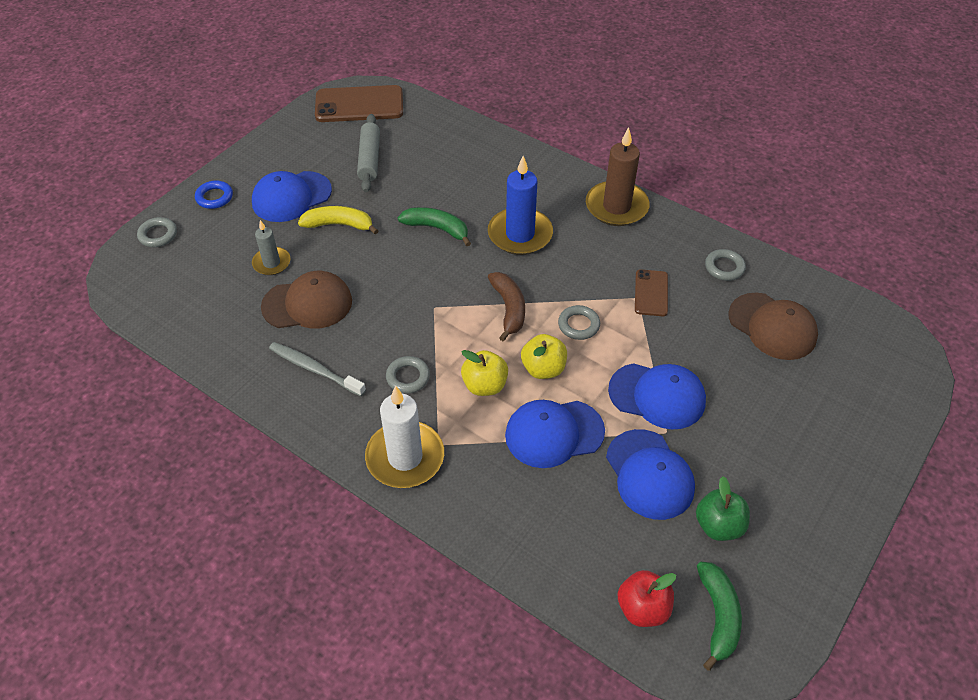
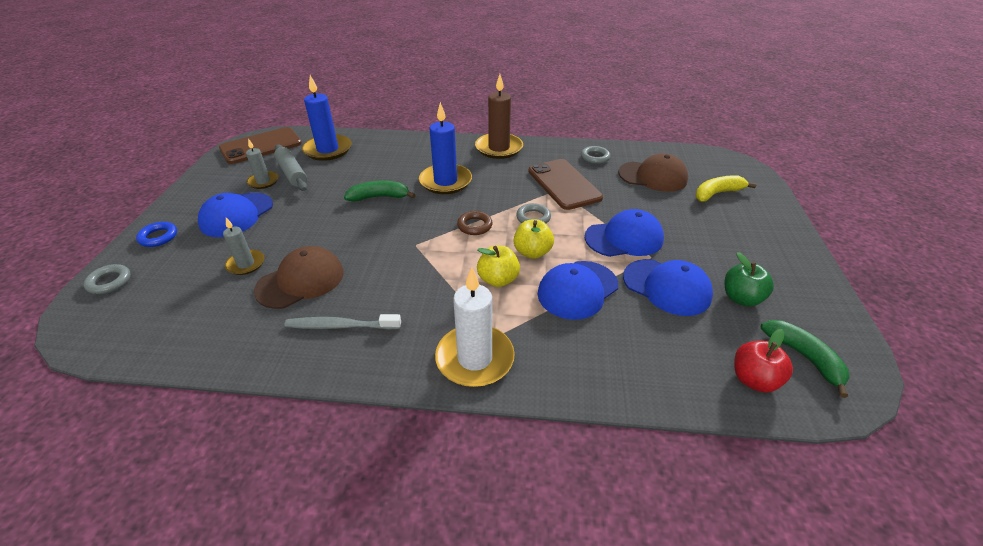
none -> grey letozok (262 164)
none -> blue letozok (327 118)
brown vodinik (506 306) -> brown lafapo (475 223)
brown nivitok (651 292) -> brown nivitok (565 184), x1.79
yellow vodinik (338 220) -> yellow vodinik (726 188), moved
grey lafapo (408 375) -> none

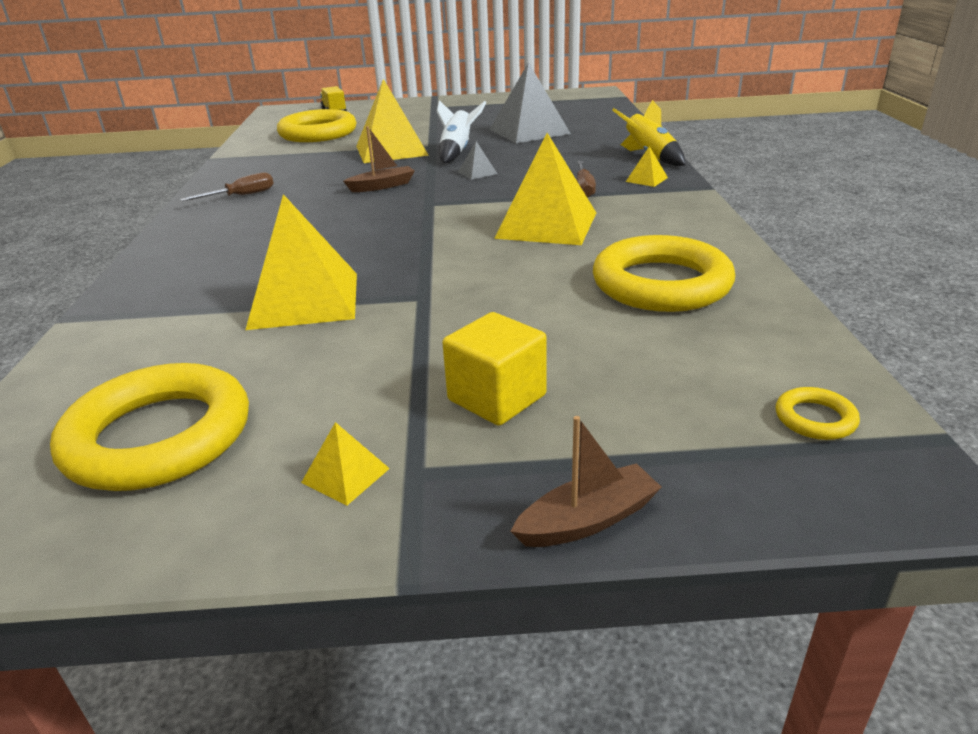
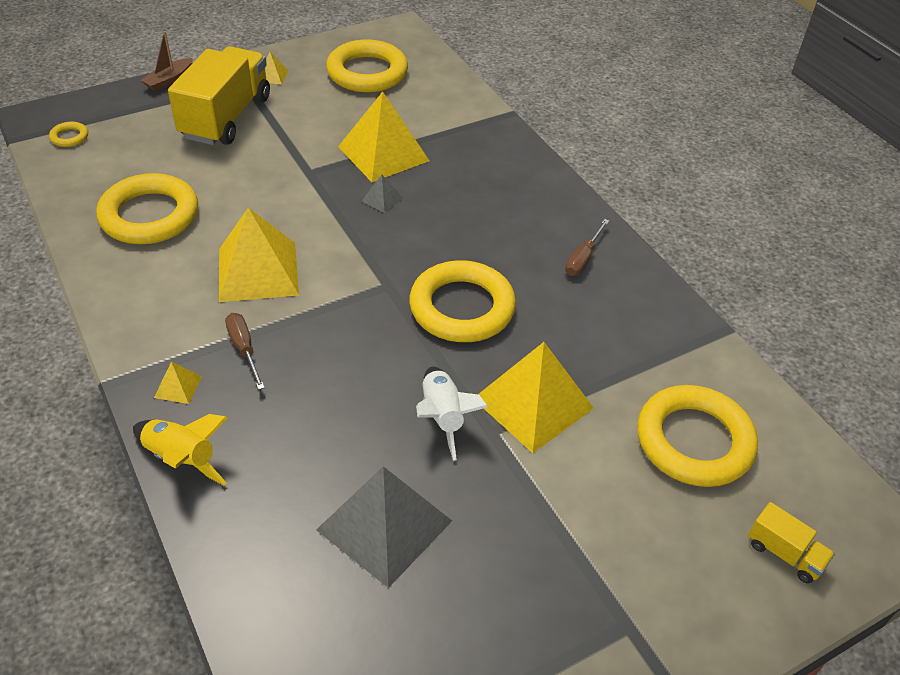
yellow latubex (495 369) -> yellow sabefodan (219 95)
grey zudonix (477 160) -> grey zudonix (382 194), moved
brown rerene (379 159) -> yellow lafapo (462 301)

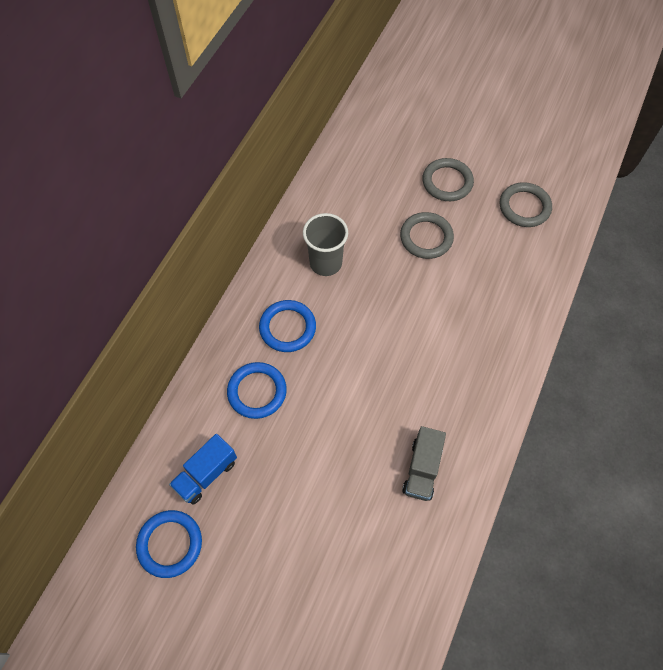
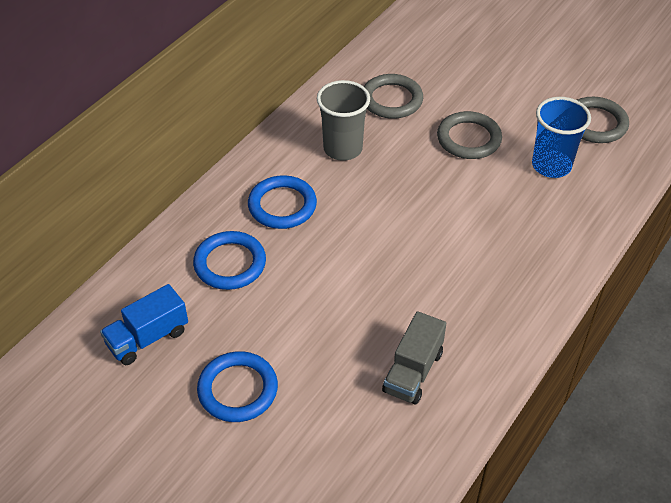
blue lafapo (169 544) -> blue lafapo (237 386), moved
grey lafapo (448 179) -> grey lafapo (393 96), moved
none -> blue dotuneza (561 137)

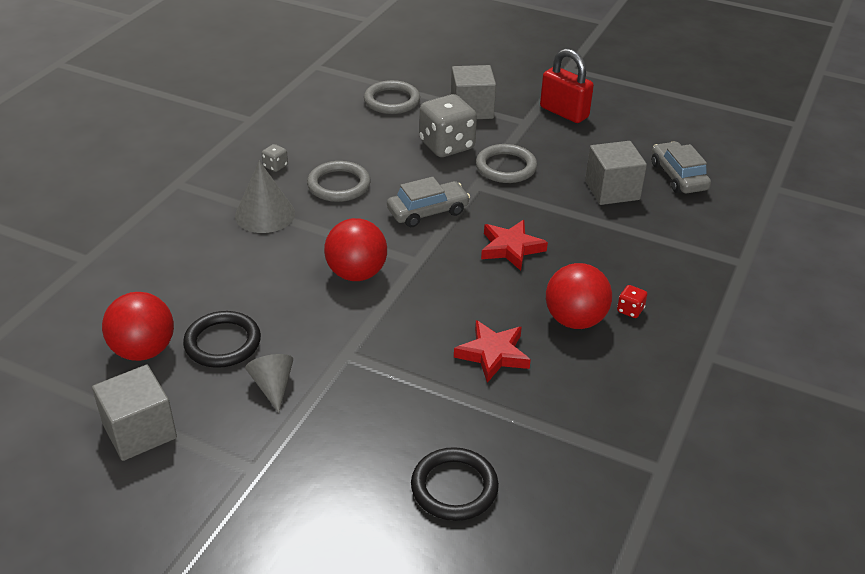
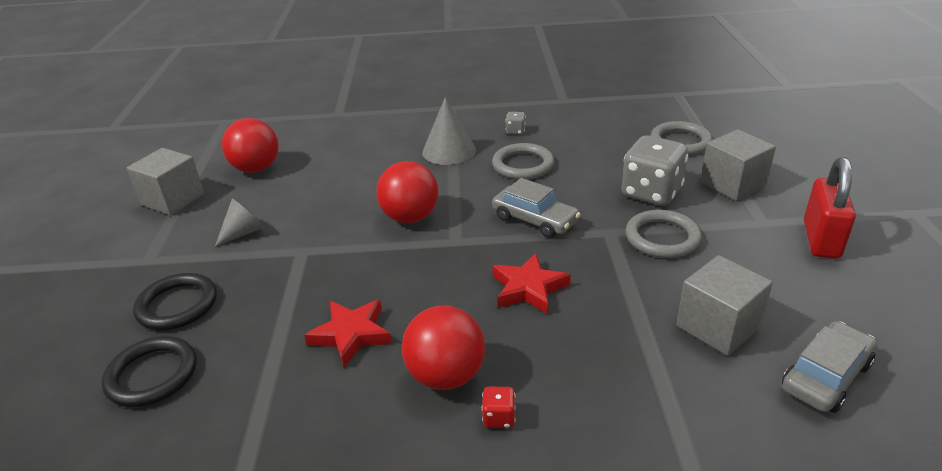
black lafapo (222 339) -> black lafapo (175 301), moved

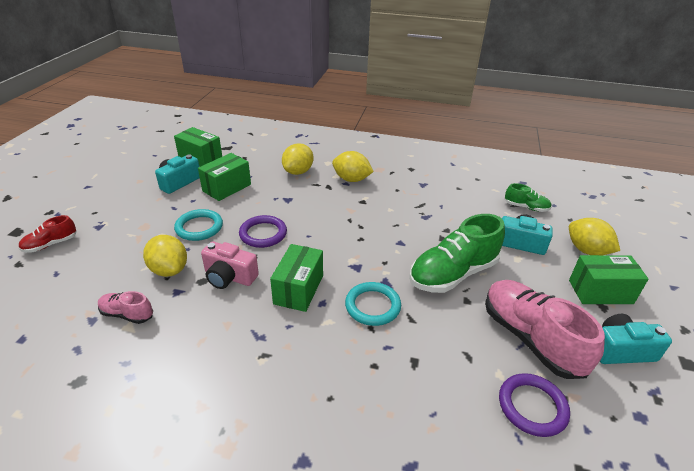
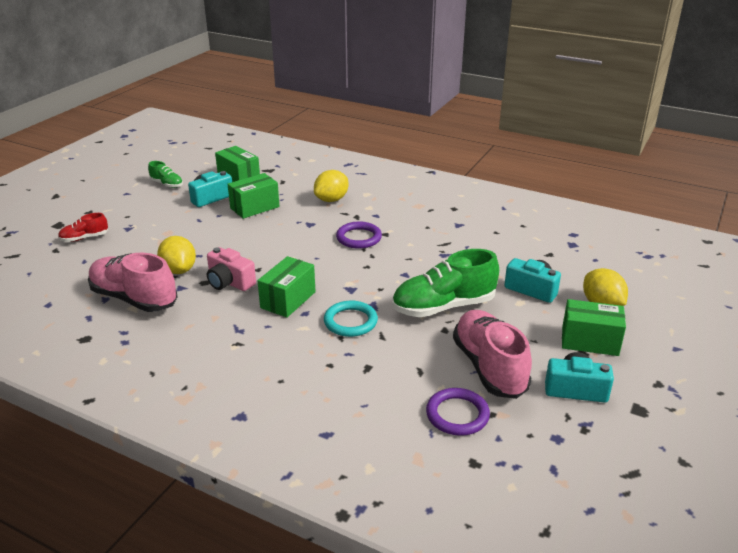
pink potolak (125 307) -> pink potolak (133 282), x2.02
green potolak (528 197) -> green potolak (165 174), moved
purple lafapo (263 231) -> purple lafapo (359 235), moved
turquoise lafapo (198 225) -> none
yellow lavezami (353 166) -> none

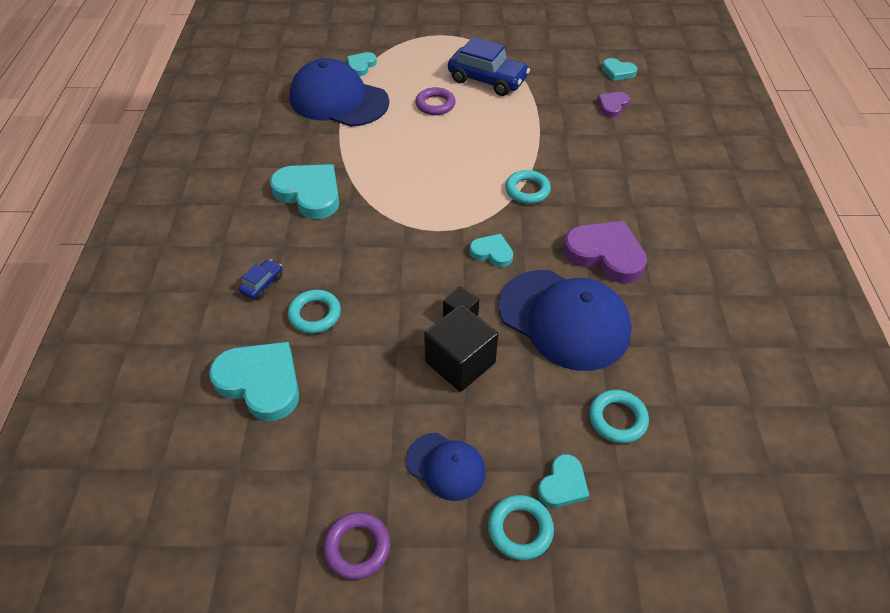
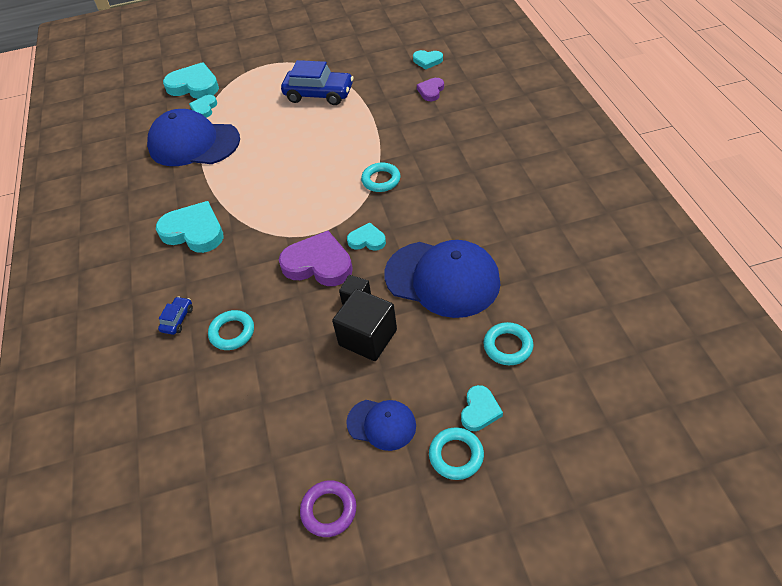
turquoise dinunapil (254 381) -> turquoise dinunapil (191 80), moved
purple dinunapil (605 252) -> purple dinunapil (316 258), moved
purple lafapo (435 101) -> none

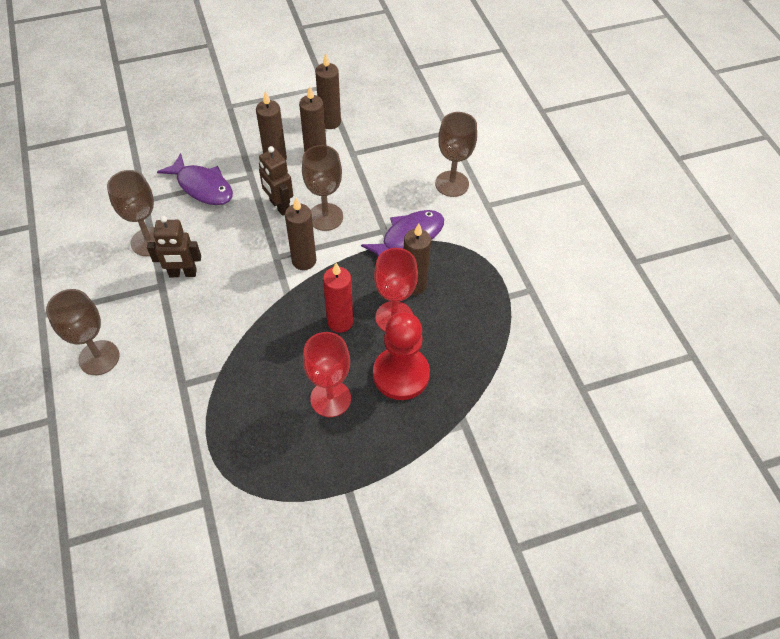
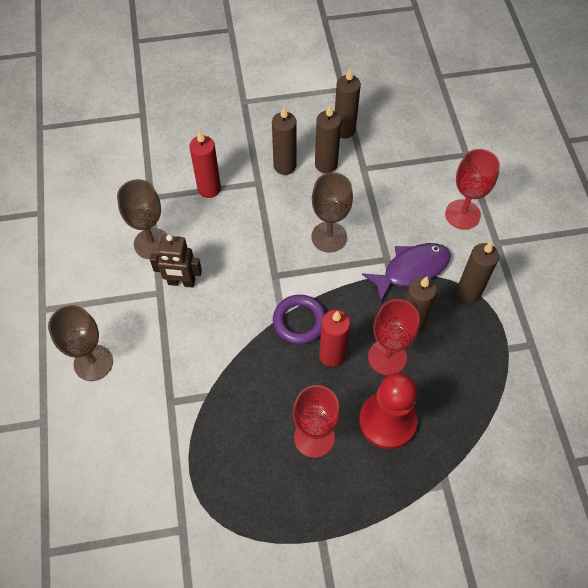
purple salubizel (195 179) -> red letozok (205 164)
none -> purple lafapo (299 319)
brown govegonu (456 154) -> red govegonu (472 189)
brown letozok (300 234) -> brown letozok (478 272), moved
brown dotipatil (276 181) -> none

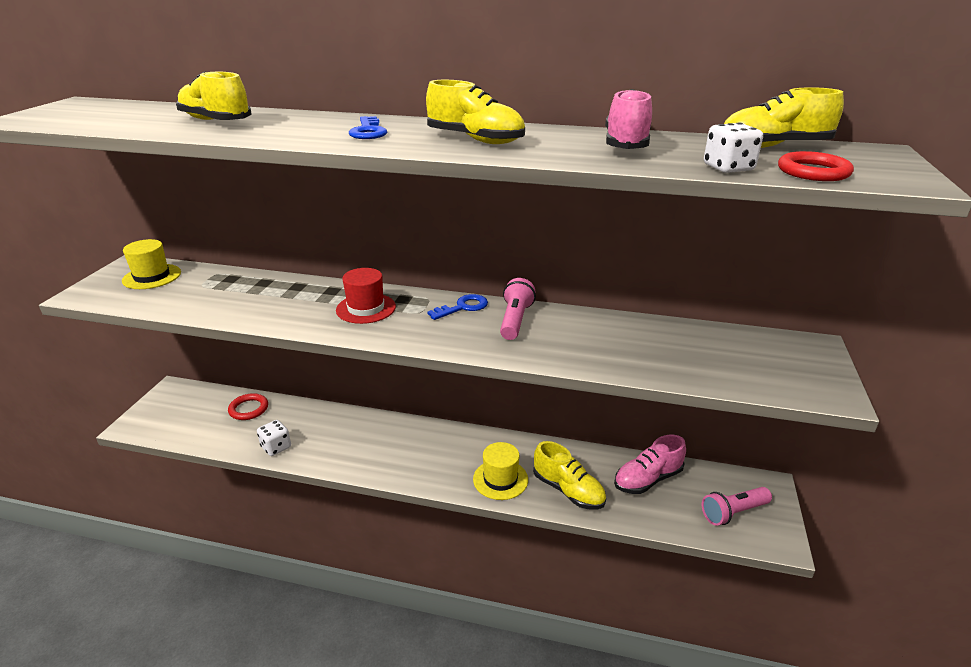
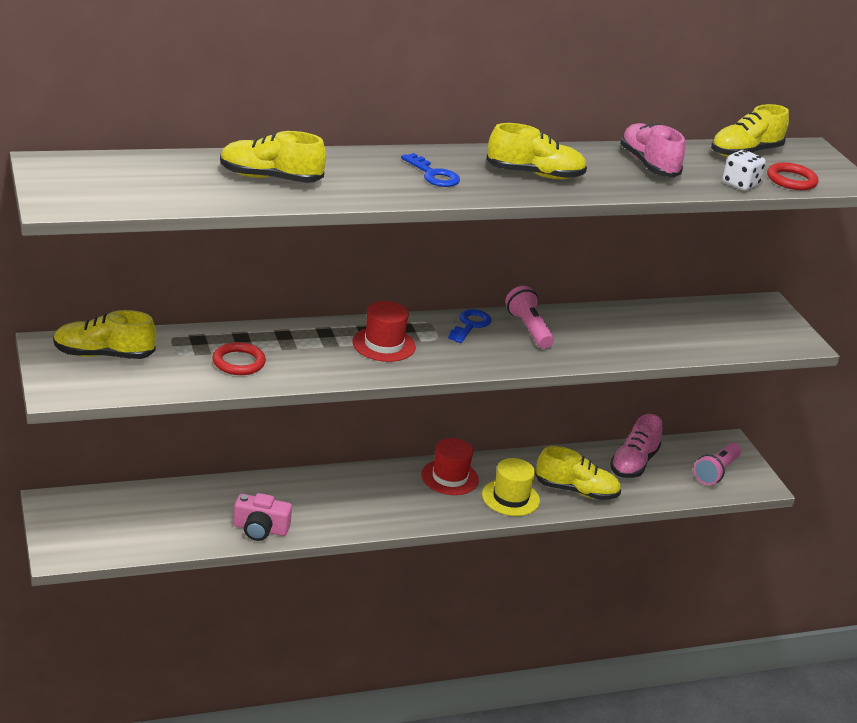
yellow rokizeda (151 264) -> yellow potolak (104 334)
red lafapo (248 406) -> red lafapo (239 358), moved
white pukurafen (274 438) -> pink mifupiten (262 517)
none -> red rokizeda (450 466)

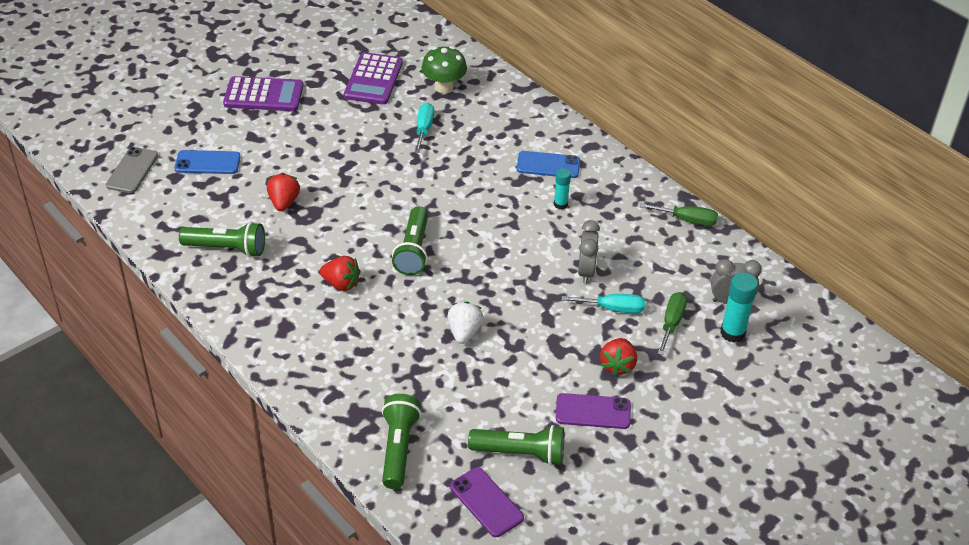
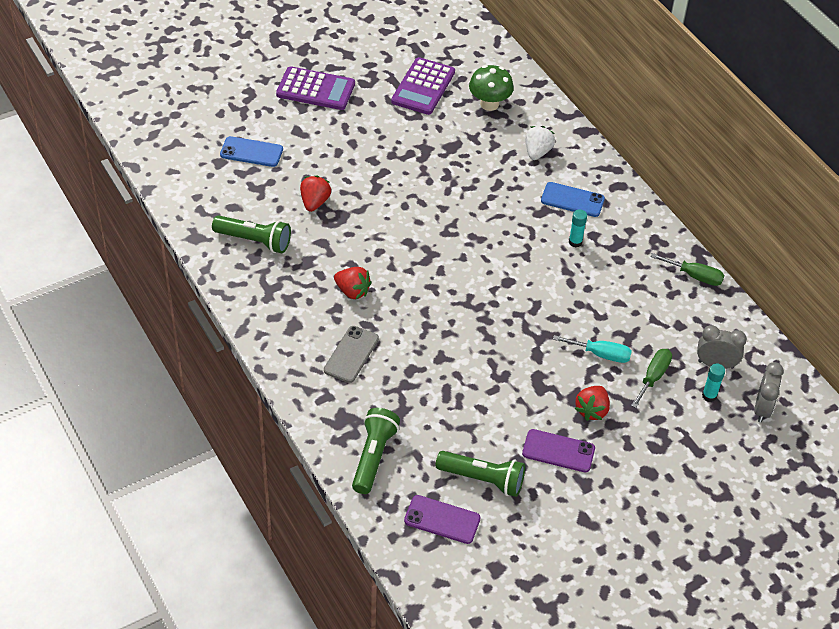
grey nivitok (132 170) -> grey nivitok (351 354), moved
purple nivitok (487 502) -> purple nivitok (442 519), 45 degrees counterclockwise
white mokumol (466 322) -> white mokumol (540 143), moved
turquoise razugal (739 307) -> turquoise razugal (713 382), x0.62
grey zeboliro (589 251) -> grey zeboliro (769 392), moved
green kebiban (410 240) -> none
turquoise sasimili (424 128) -> none

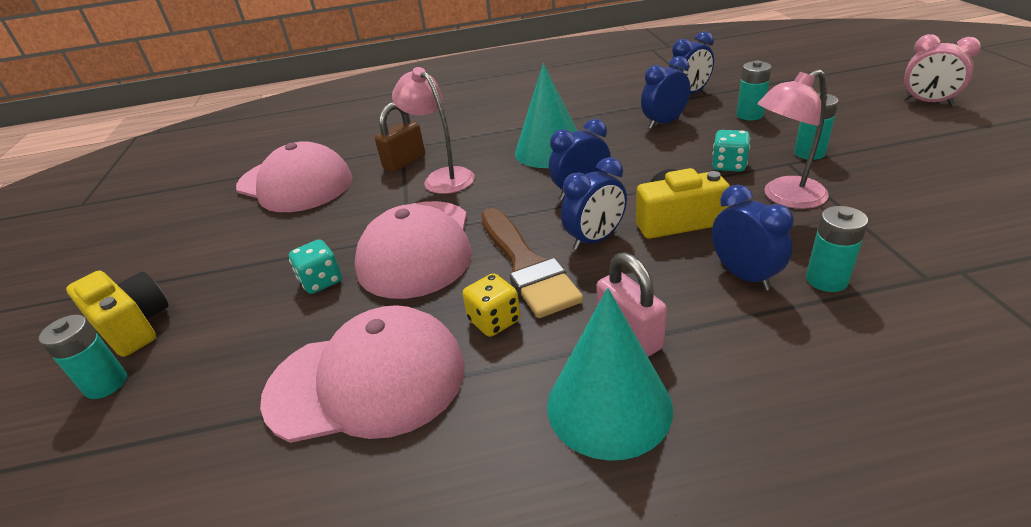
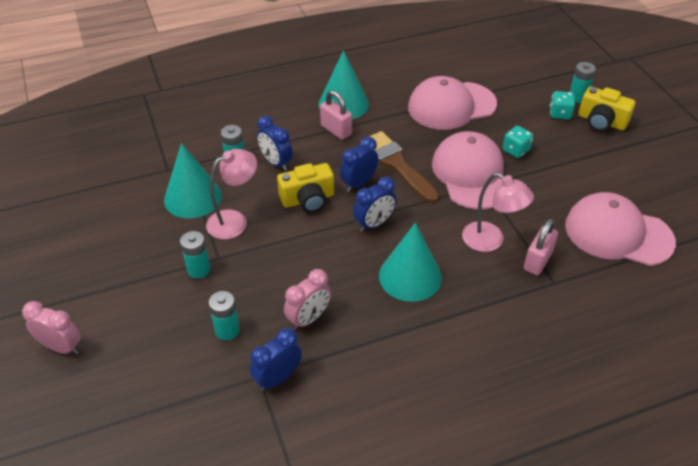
none -> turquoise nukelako (193 180)
blue zeboliro (665 92) -> pink zeboliro (307 299)
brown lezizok (400 137) -> pink lezizok (541 247)
turquoise pukurafen (731 151) -> turquoise pukurafen (562 105), moved
yellow pukurafen (491 305) -> none

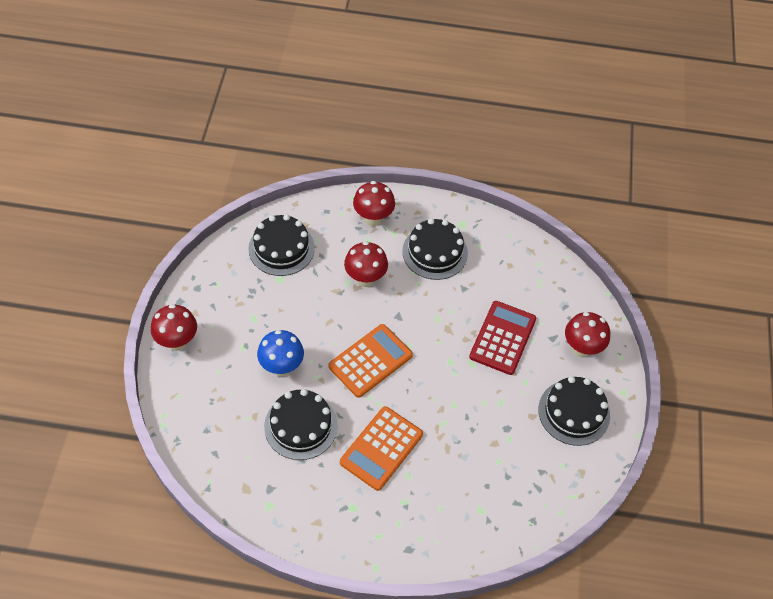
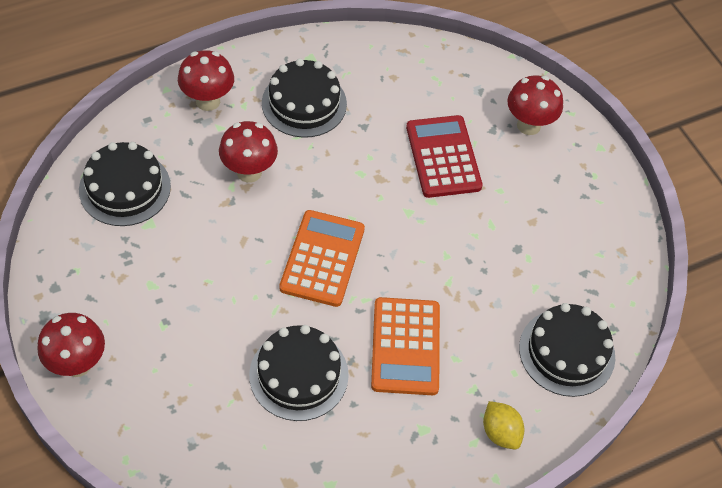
none -> yellow lavezami (504 425)
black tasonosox (574 411) -> black tasonosox (567 350), moved
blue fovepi (280 353) -> none

